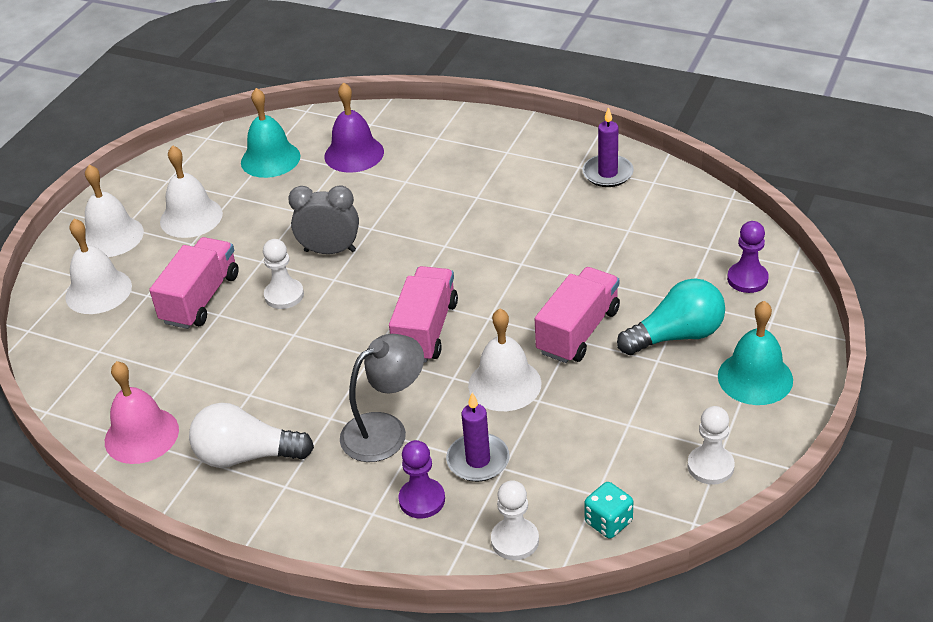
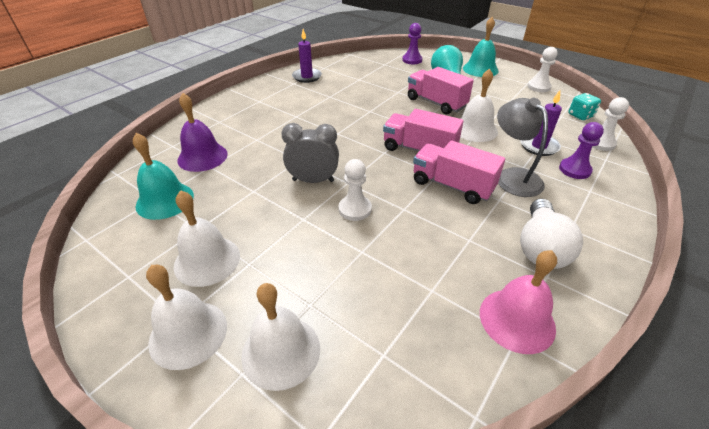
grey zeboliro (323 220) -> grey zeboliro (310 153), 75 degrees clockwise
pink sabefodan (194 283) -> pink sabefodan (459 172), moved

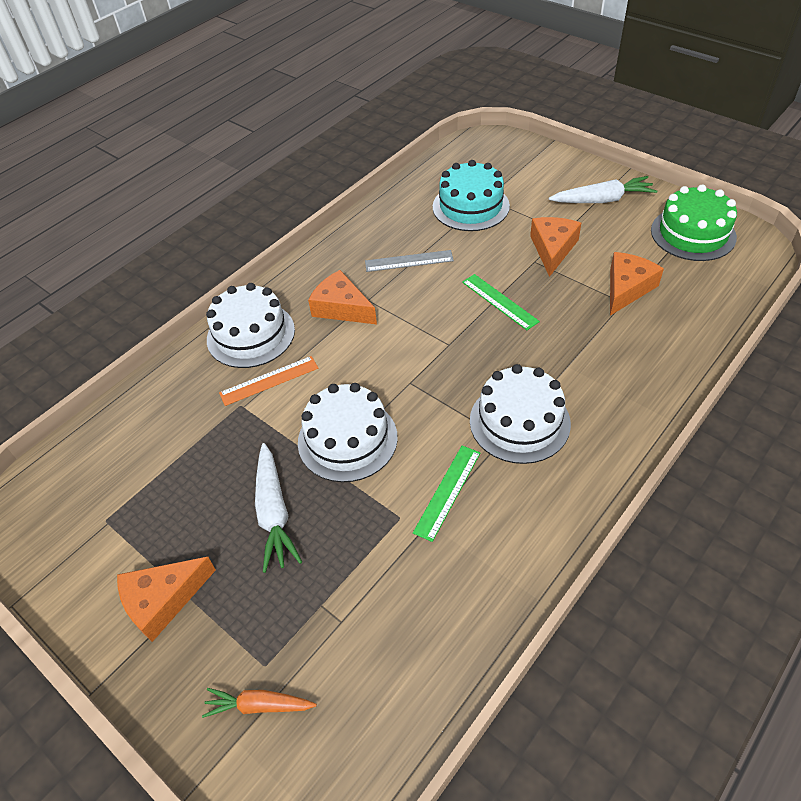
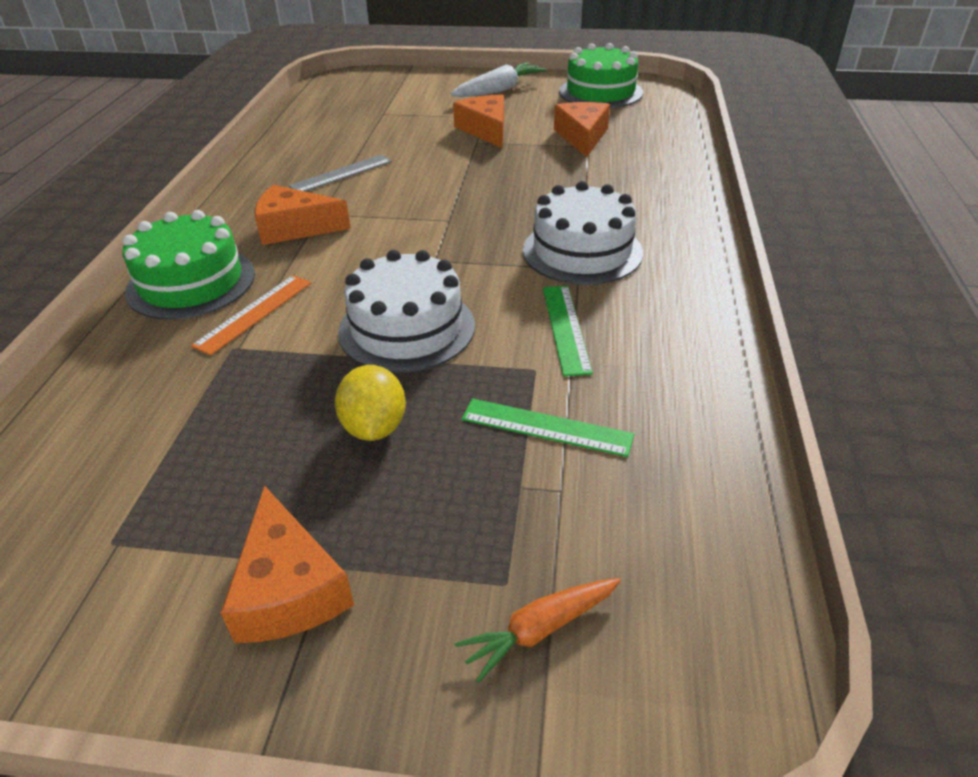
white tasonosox (250 325) -> green tasonosox (189 265)
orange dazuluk (166 599) -> orange dazuluk (287 564), 45 degrees counterclockwise
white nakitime (278 508) -> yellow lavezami (370 403)
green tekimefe (501 302) -> green tekimefe (548 428), moved
turquoise tasonosox (471 195) -> none

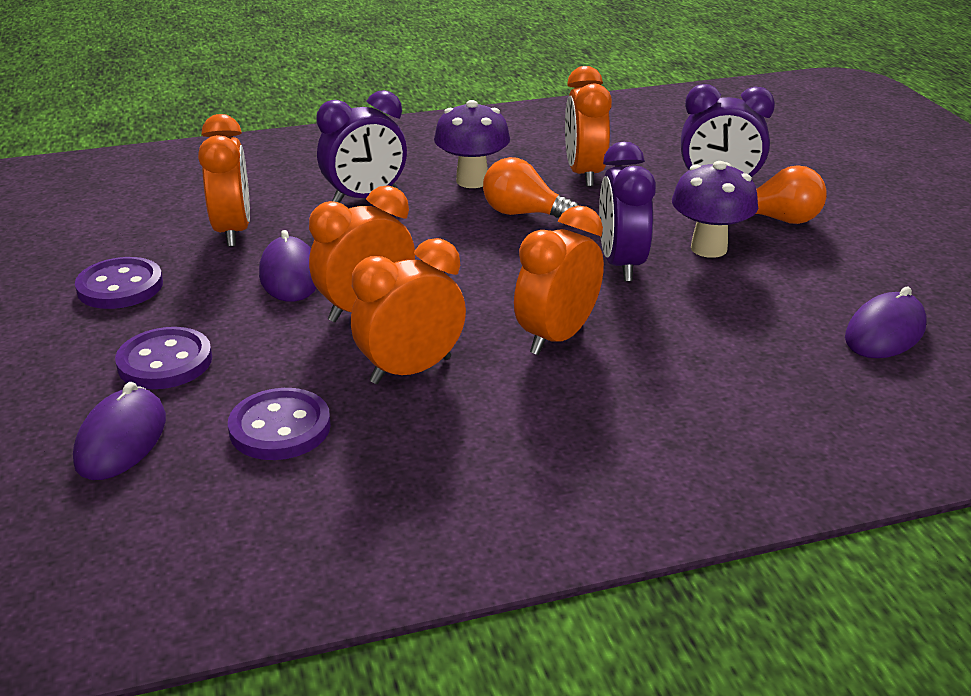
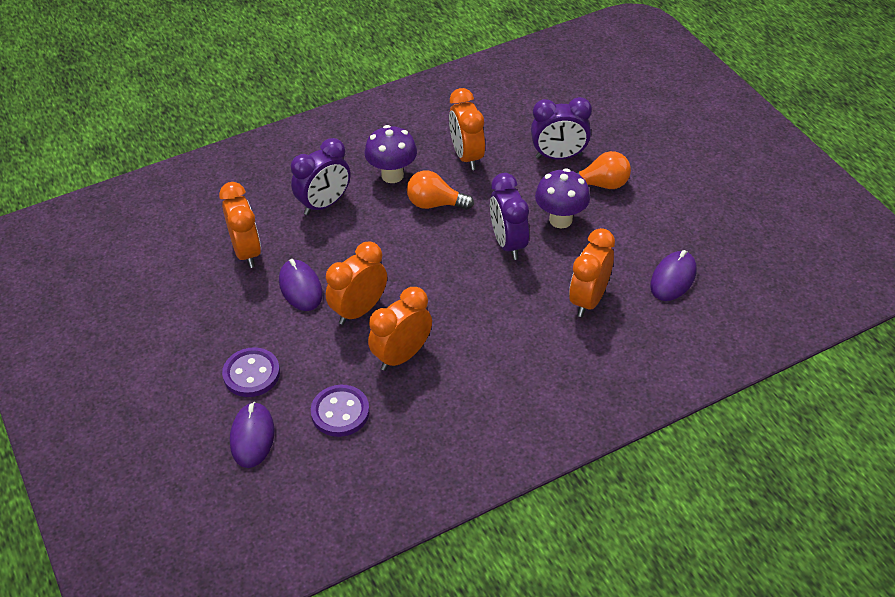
orange zeboliro (559 280) -> orange zeboliro (592 272), moved
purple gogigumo (119 283) -> none

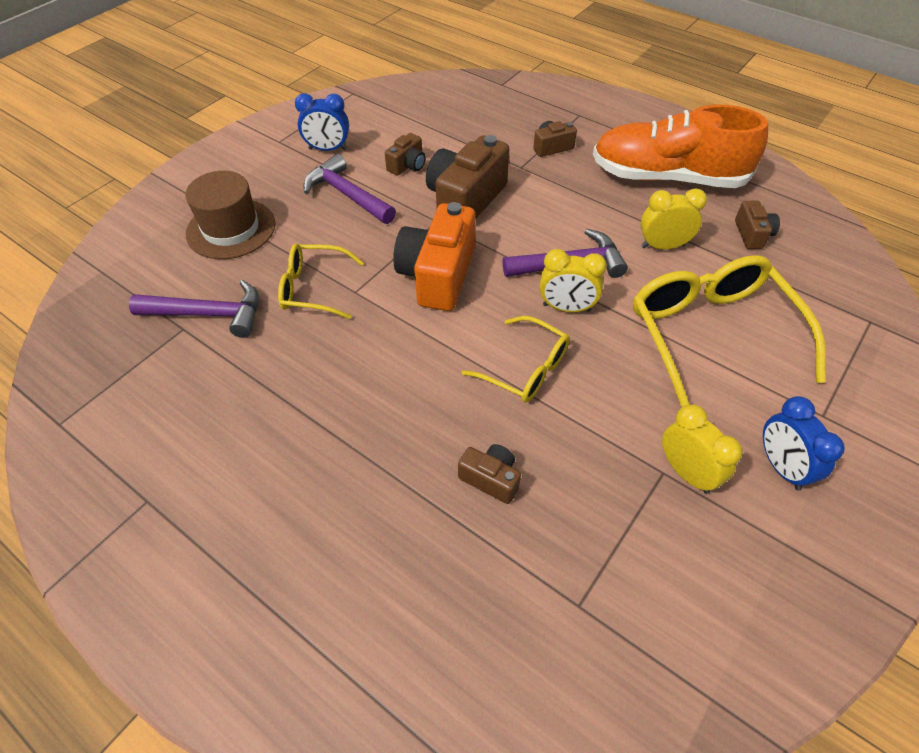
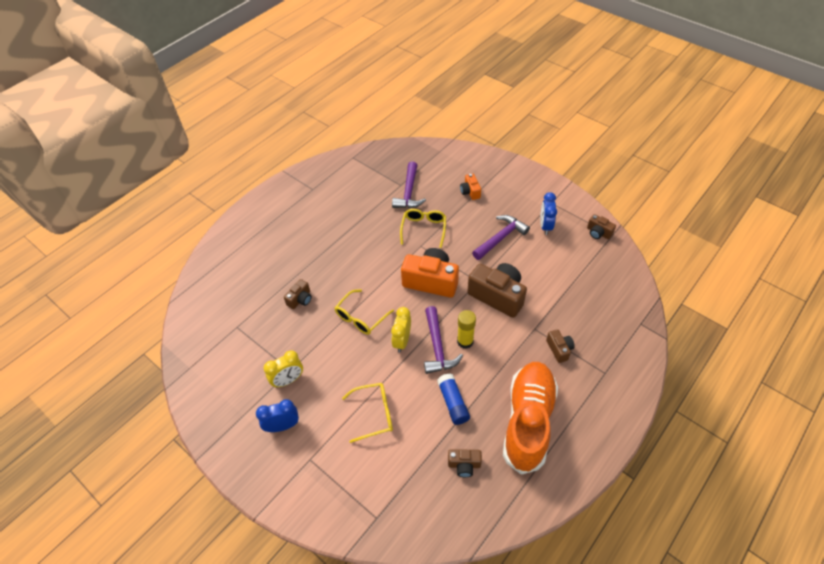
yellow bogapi (729 331) -> yellow bogapi (367 413), x0.56
yellow zeboliro (673 219) -> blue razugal (453 399)
none -> yellow razugal (466 329)
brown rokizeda (230 215) -> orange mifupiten (470 187)
brown mifupiten (405 154) -> brown mifupiten (601 226), moved

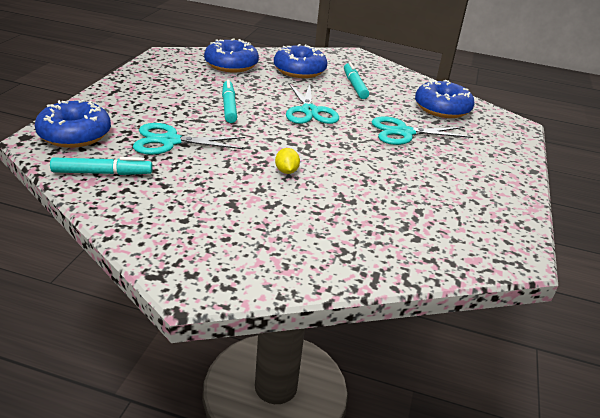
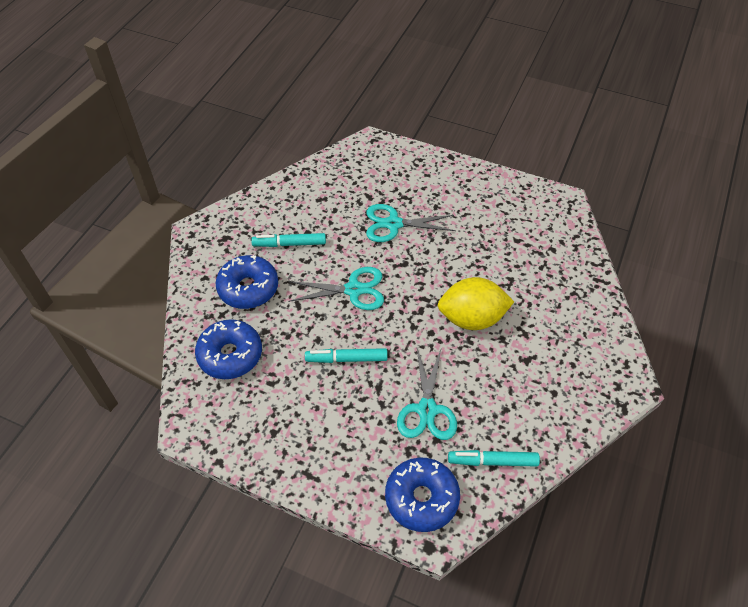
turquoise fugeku (422 130) -> turquoise fugeku (411 223), 90 degrees clockwise
yellow lavezami (287 161) -> yellow lavezami (476 303), x2.44
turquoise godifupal (101 166) -> turquoise godifupal (494 458), 90 degrees counterclockwise
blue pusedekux (445 99) -> none

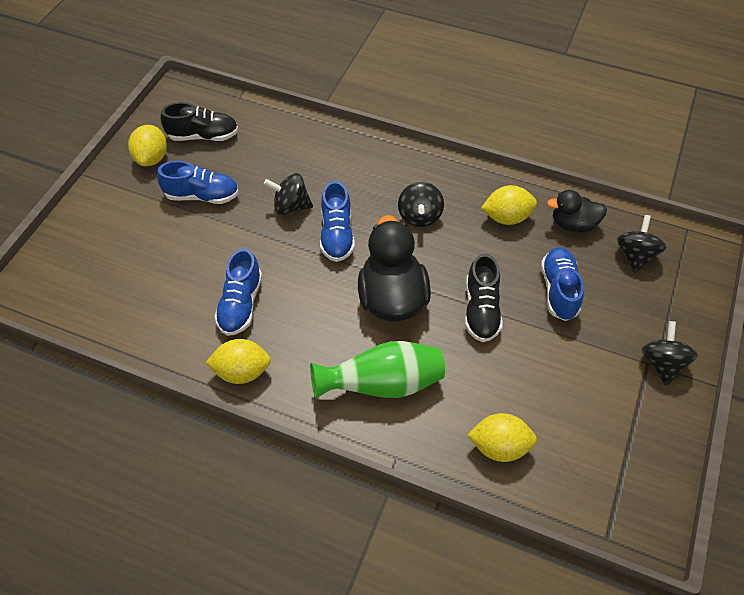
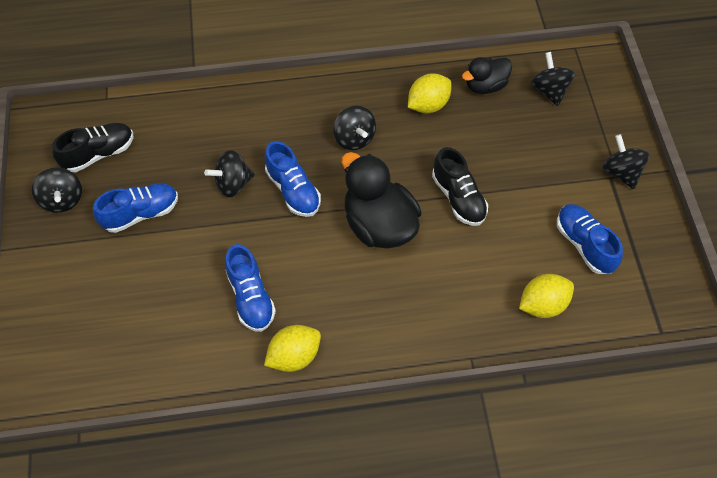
yellow lavezami (147 145) -> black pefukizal (57 190)
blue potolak (562 284) -> blue potolak (590 239), moved
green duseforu (377 370) -> none

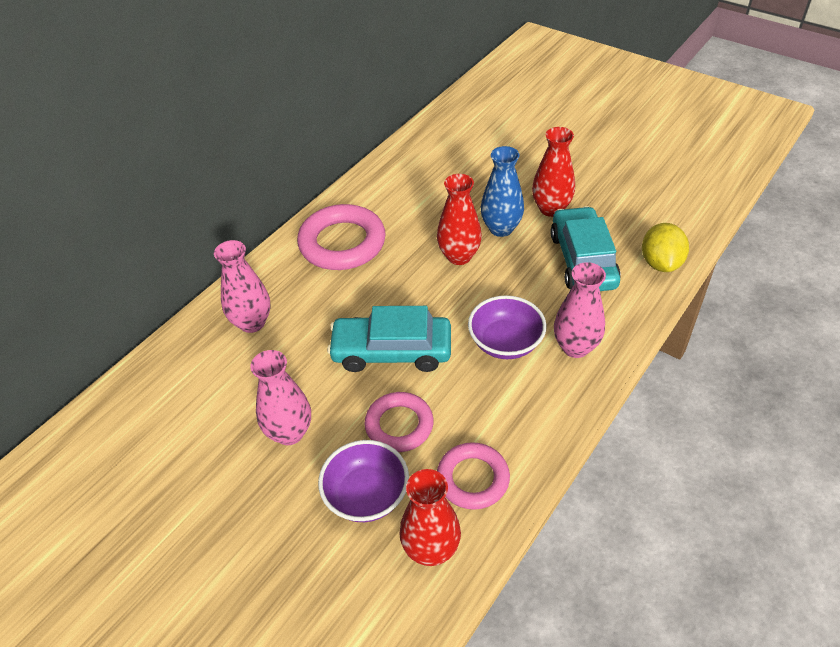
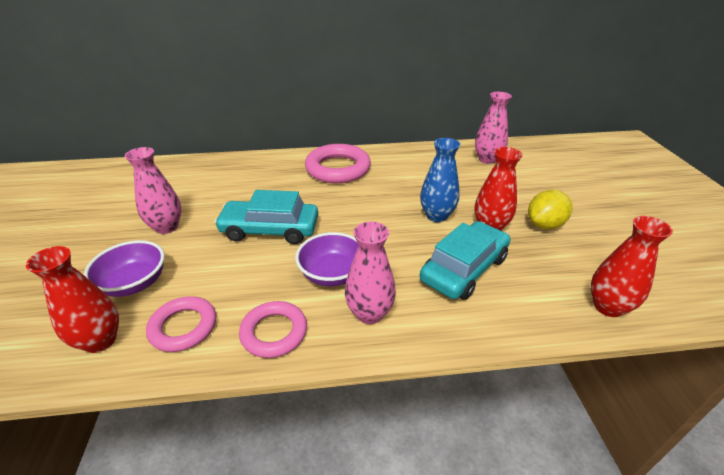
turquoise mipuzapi (389 339) -> turquoise mipuzapi (266 217), 45 degrees counterclockwise
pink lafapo (399 422) -> pink lafapo (273 329), moved
pink duseforu (242 286) -> pink duseforu (493 128), moved
yellow lavezami (665 247) -> yellow lavezami (550 209), moved
red duseforu (459 219) -> red duseforu (632 266), moved

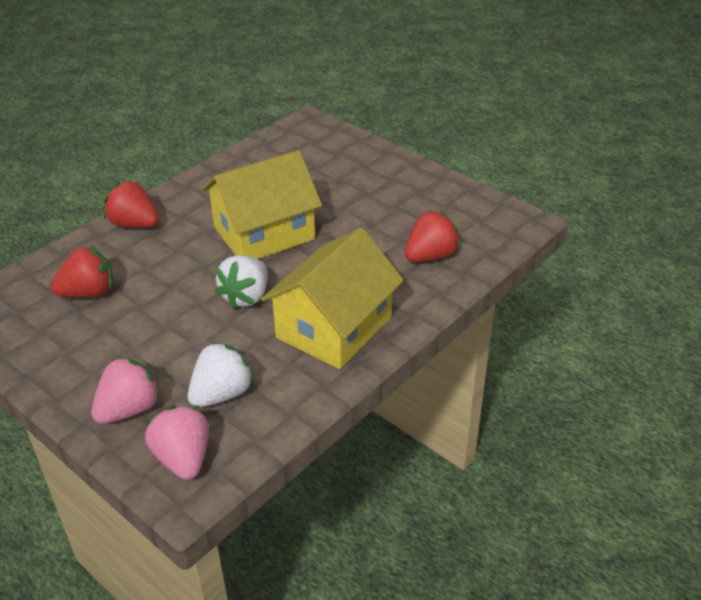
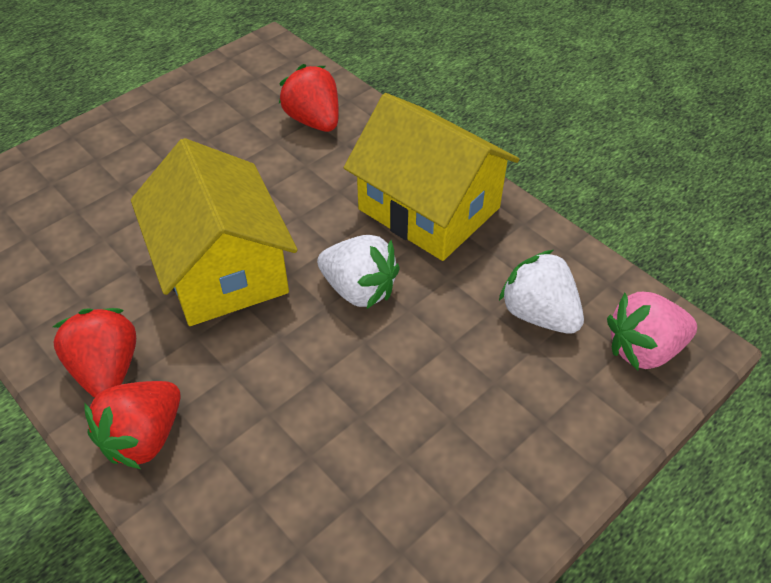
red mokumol (81 271) -> red mokumol (94 353), moved
pink mokumol (126 390) -> none

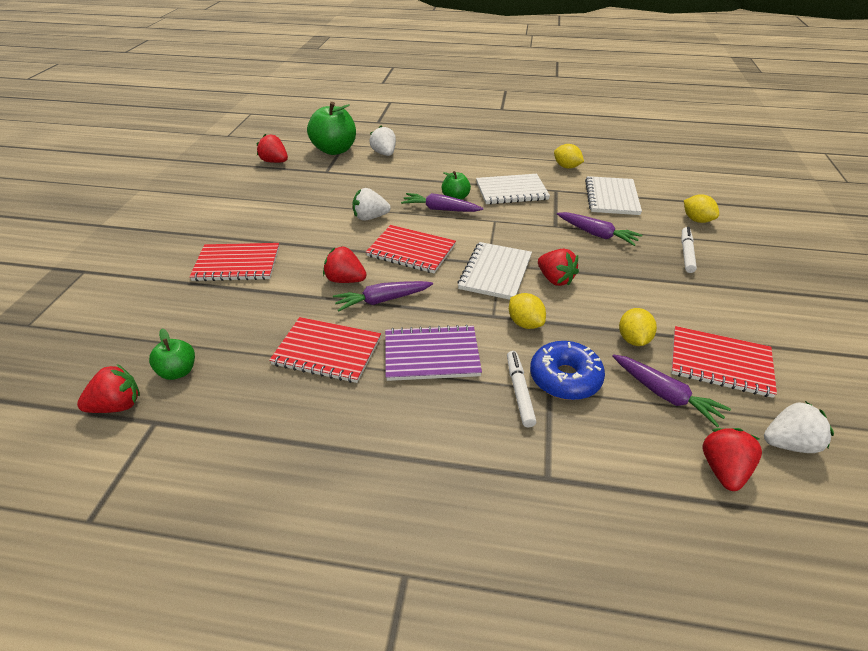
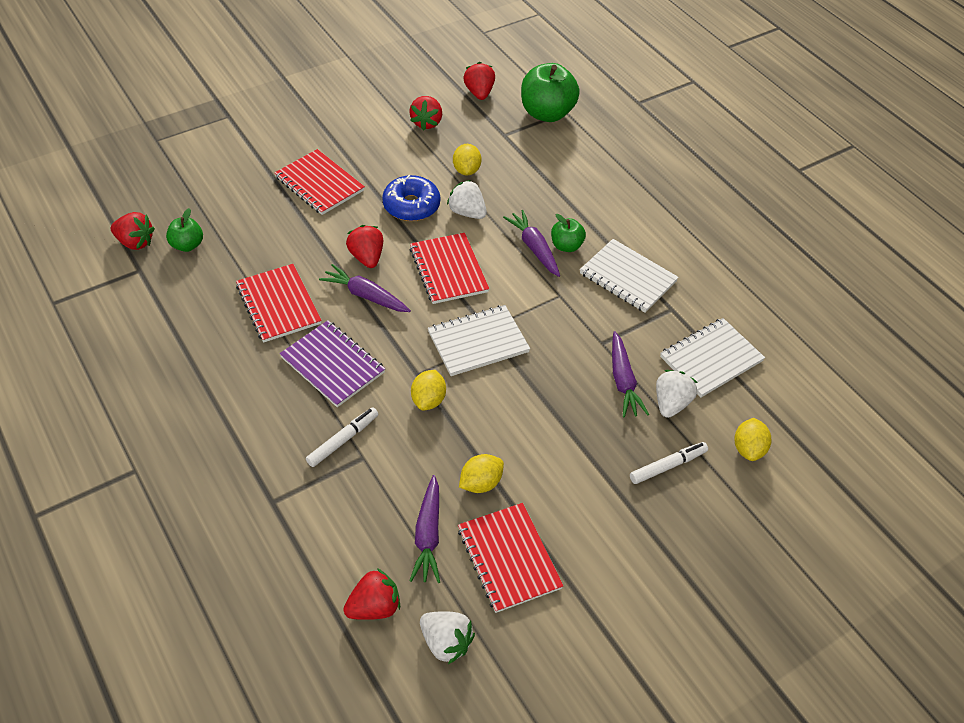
blue pusedekux (567 370) -> blue pusedekux (411 198), moved
red mokumol (558 267) -> red mokumol (425 113), moved
yellow lavezami (569 156) -> yellow lavezami (467 159), moved
white mokumol (382 141) -> white mokumol (677 394), moved

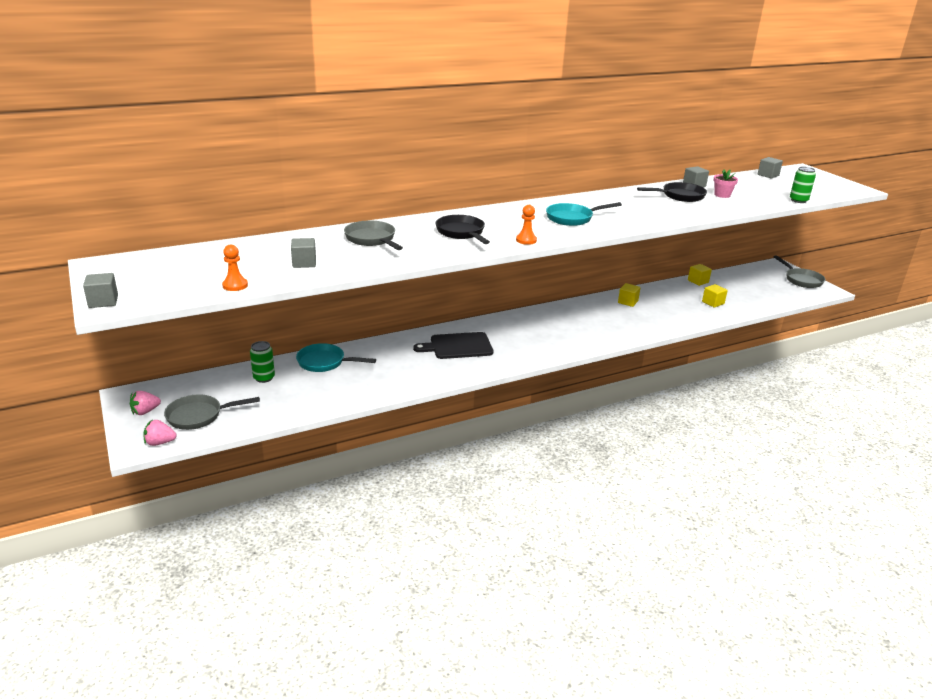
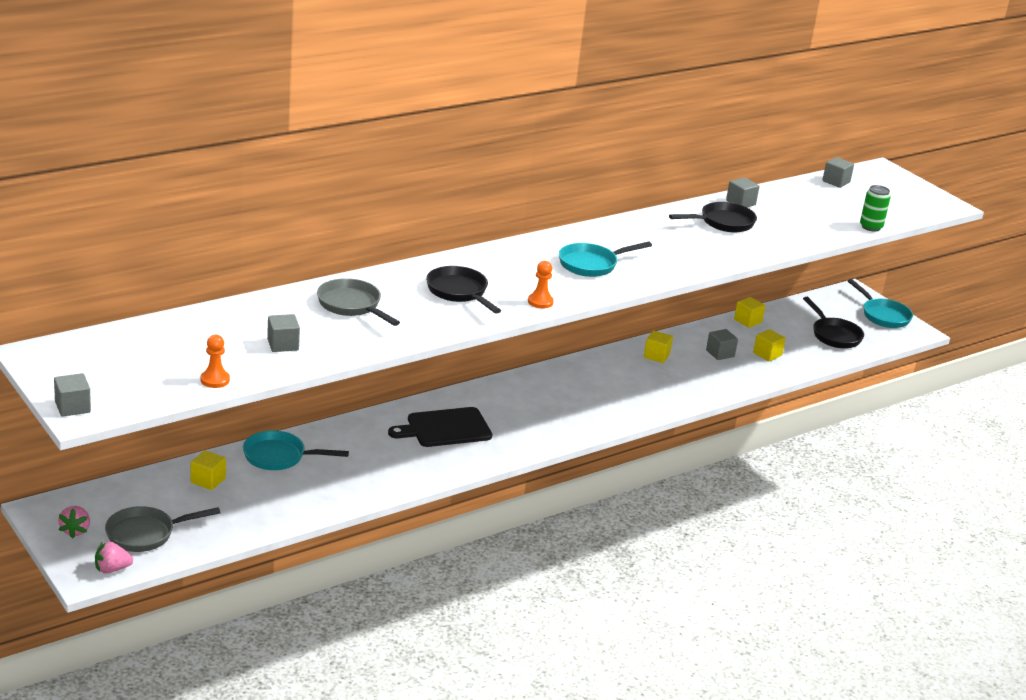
pink mokumol (145 403) -> pink mokumol (74 522), 45 degrees counterclockwise
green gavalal (262 362) -> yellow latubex (208 470)
none -> grey latubex (722 344)
none -> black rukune (833 322)
grey rukune (799 272) -> turquoise rukune (880 303)
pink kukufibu (725 183) -> none

